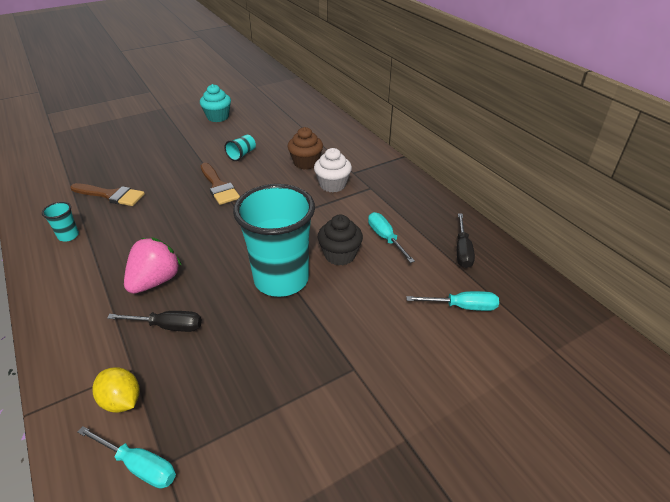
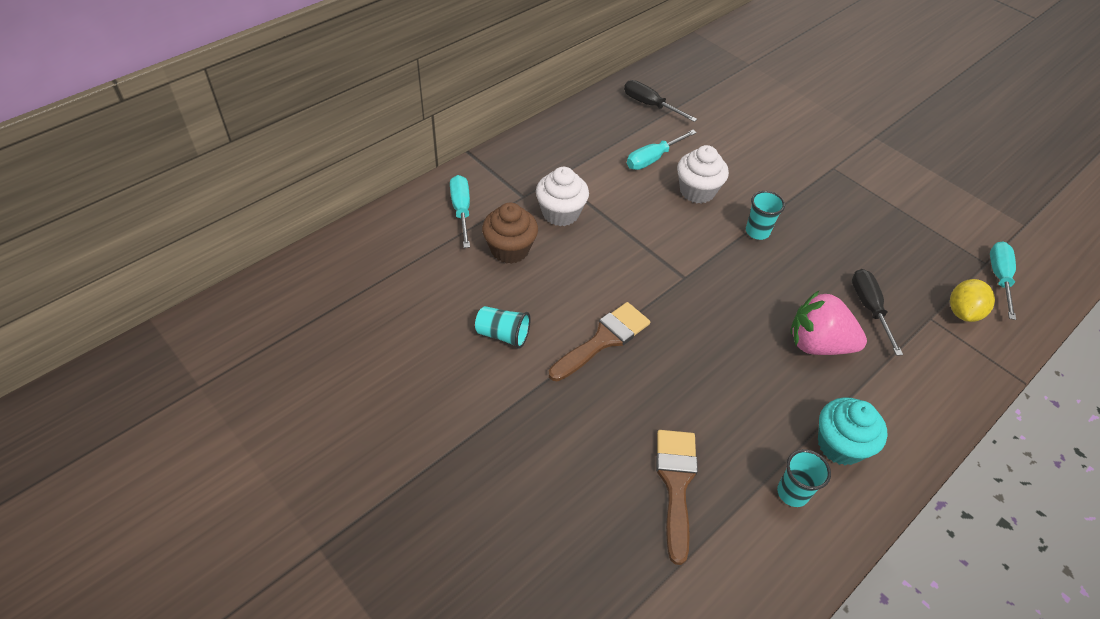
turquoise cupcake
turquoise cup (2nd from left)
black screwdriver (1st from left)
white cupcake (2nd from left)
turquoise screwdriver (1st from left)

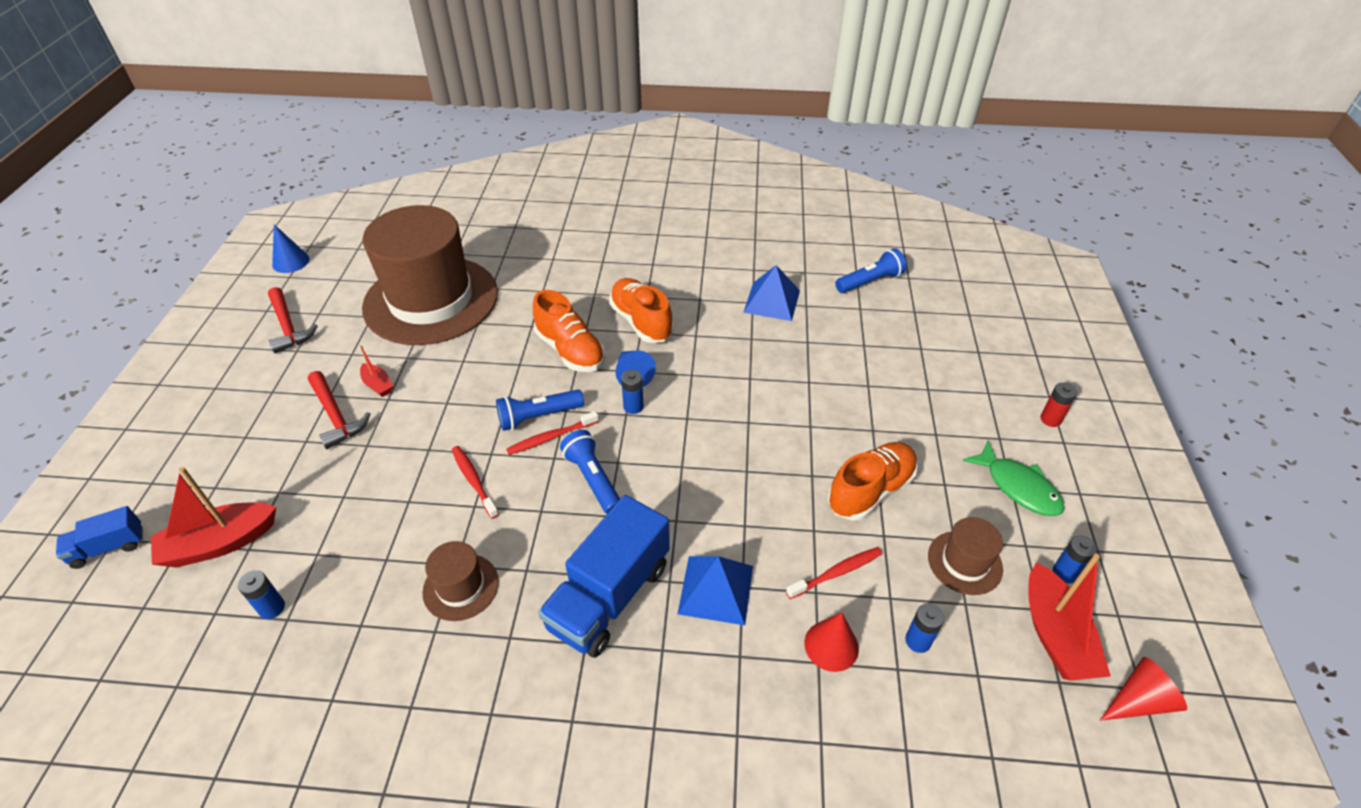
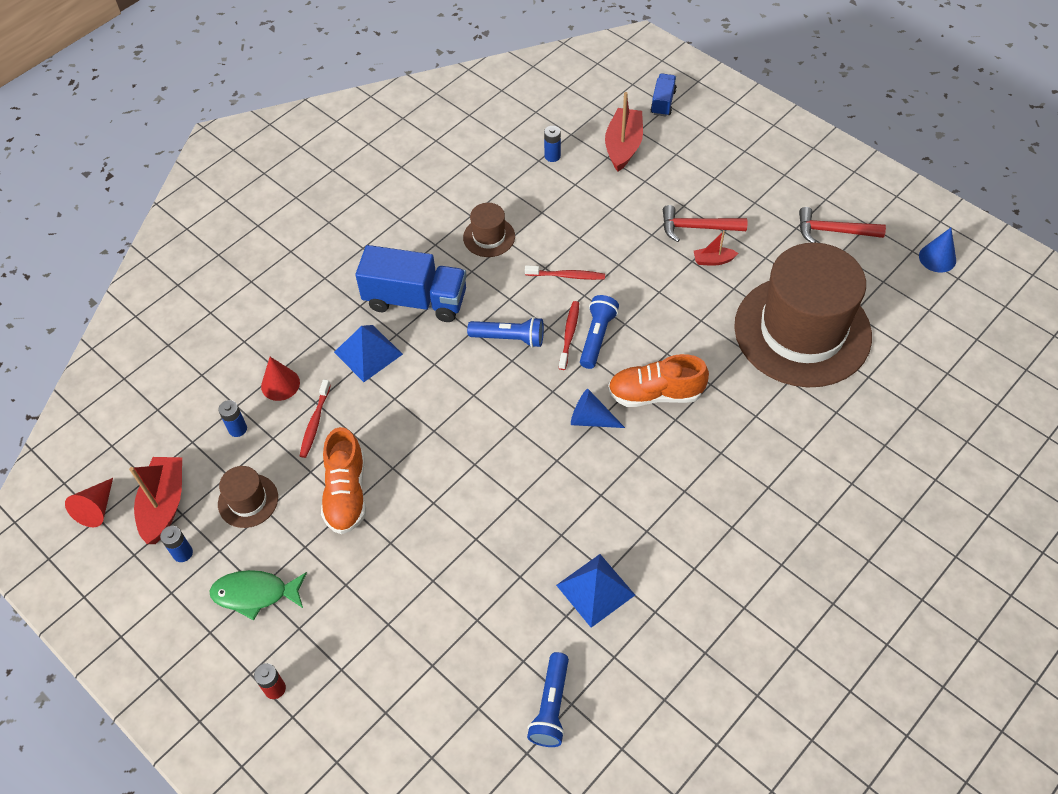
orange shoe (2nd from left in the first image)
blue battery (2nd from left in the first image)
blue truck (1st from left)
red boat (1st from left)

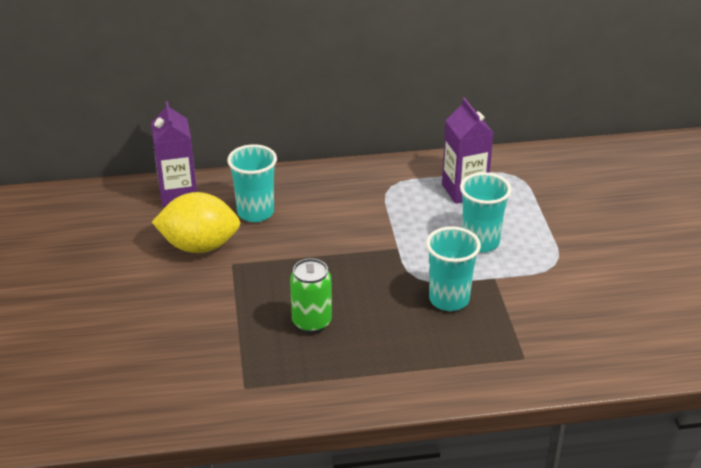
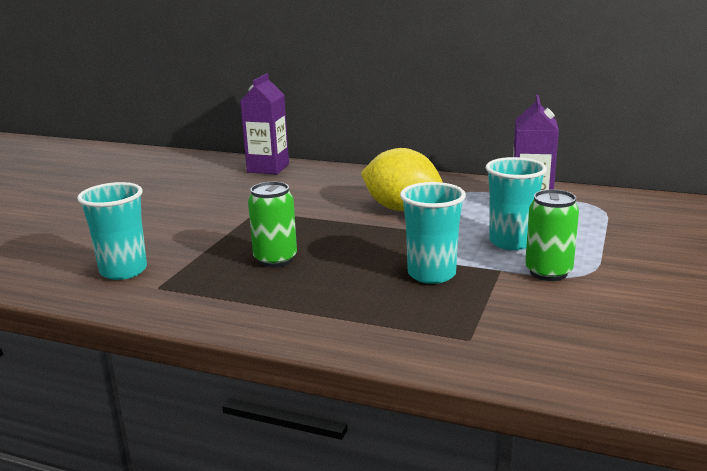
turquoise cup (1st from left)
yellow lemon
green can (2nd from left)

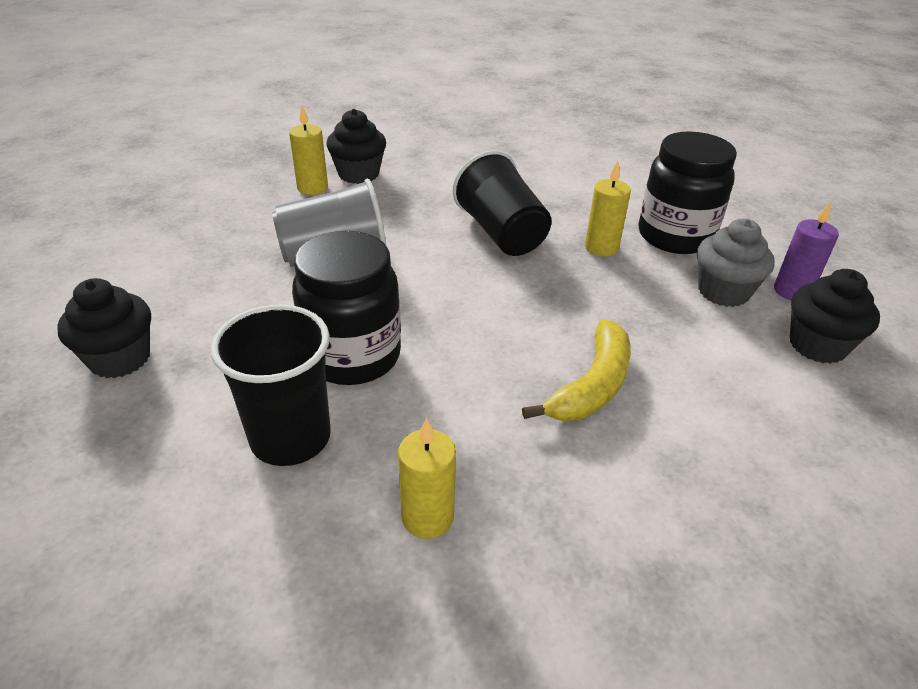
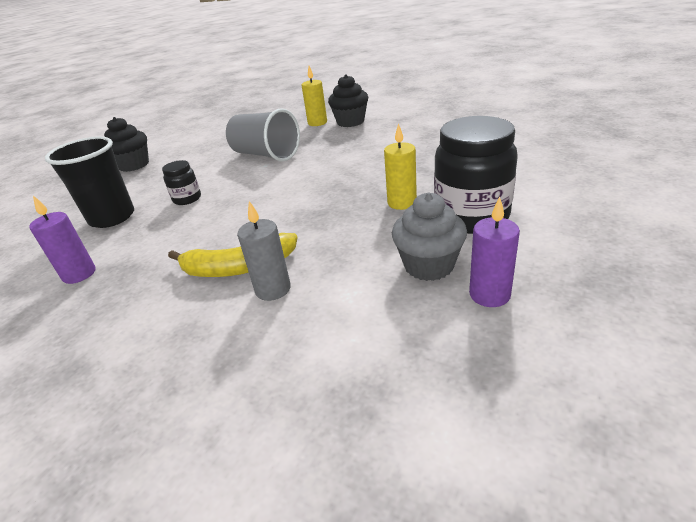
black cup (2nd from left in the first image)
black jar (1st from left)
black cupcake (3rd from left in the first image)
purple candle (1st from left)
grey candle

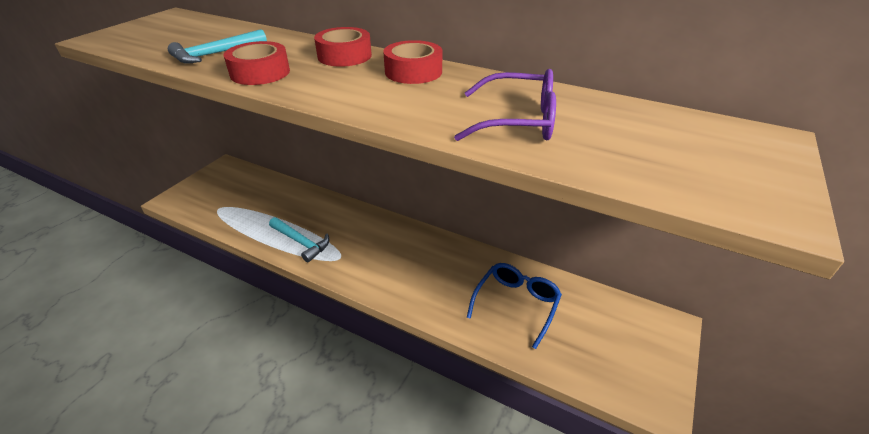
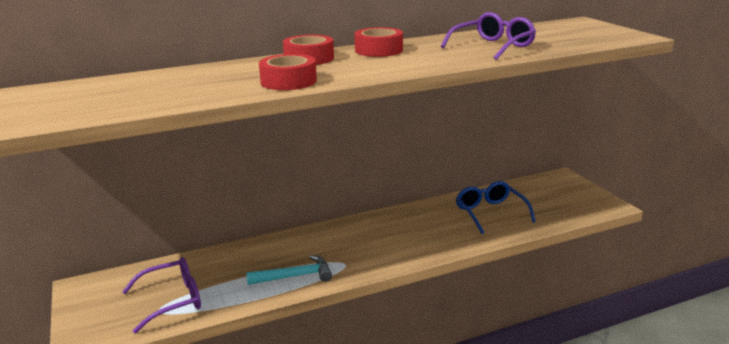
turquoise hammer (1st from left in the first image)
purple glasses (1st from left)

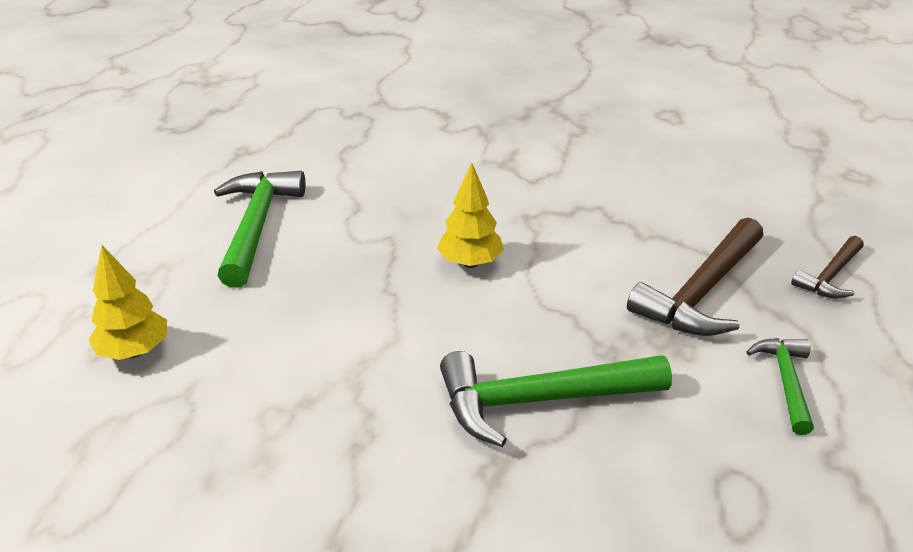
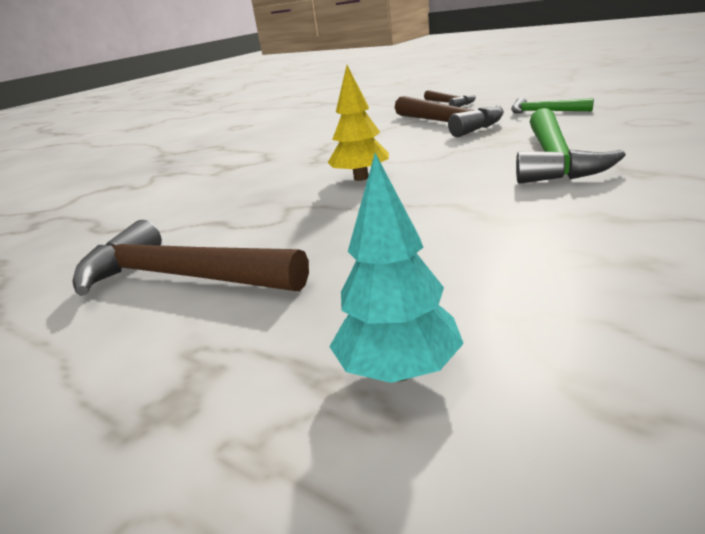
brown hammer (1st from left)
turquoise tree

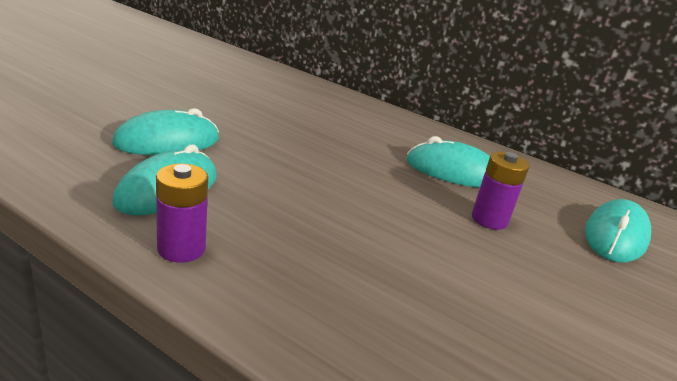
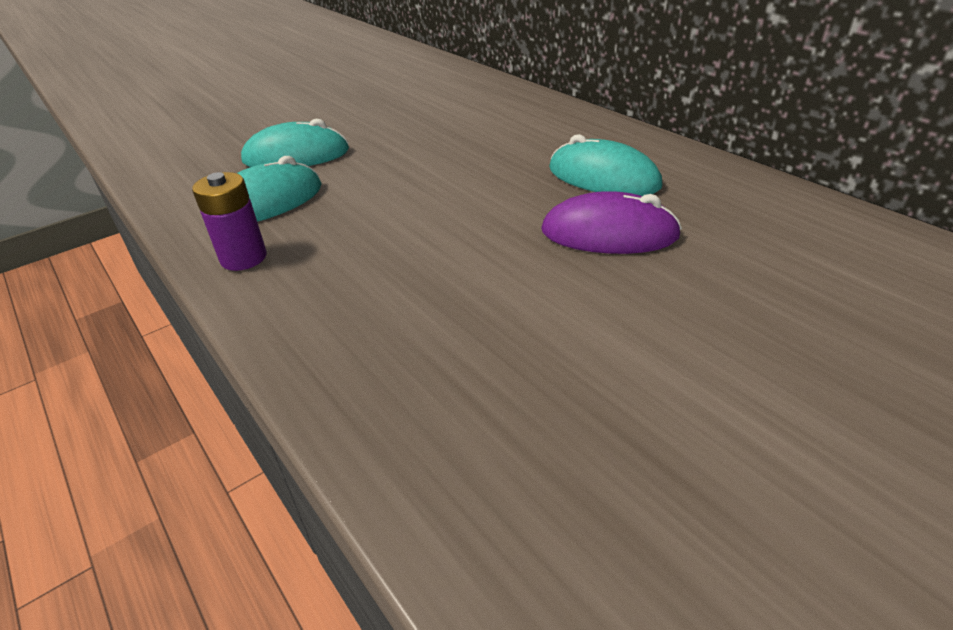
purple mouse
turquoise mouse (4th from left in the first image)

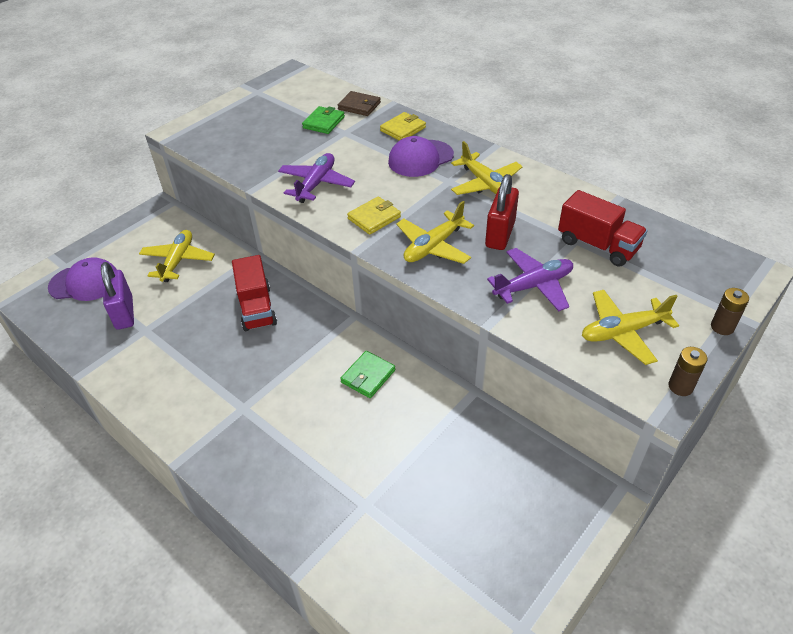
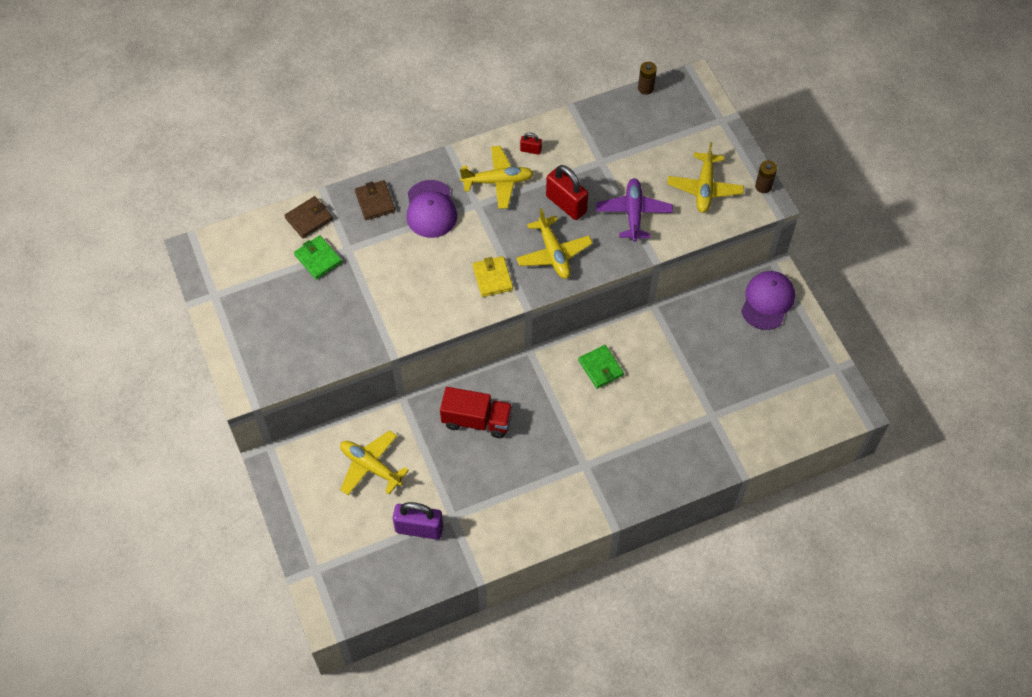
brown wallet (2nd from left)
purple plane (1st from left in the first image)
red truck (2nd from left in the first image)
purple cap (2nd from left)
brown battery (1st from left)
red padlock (1st from left)

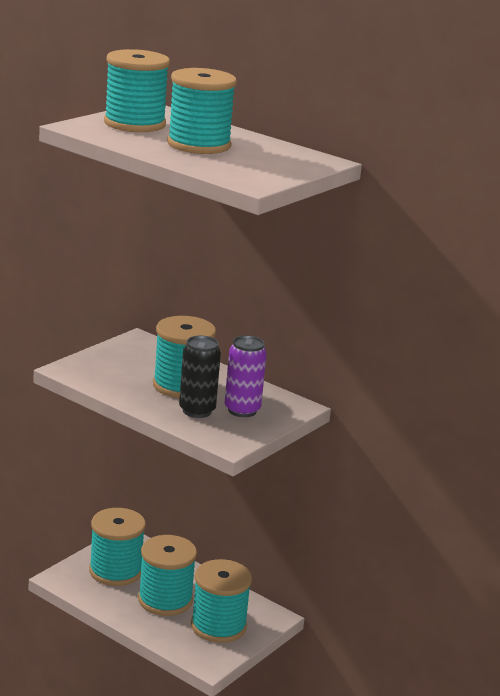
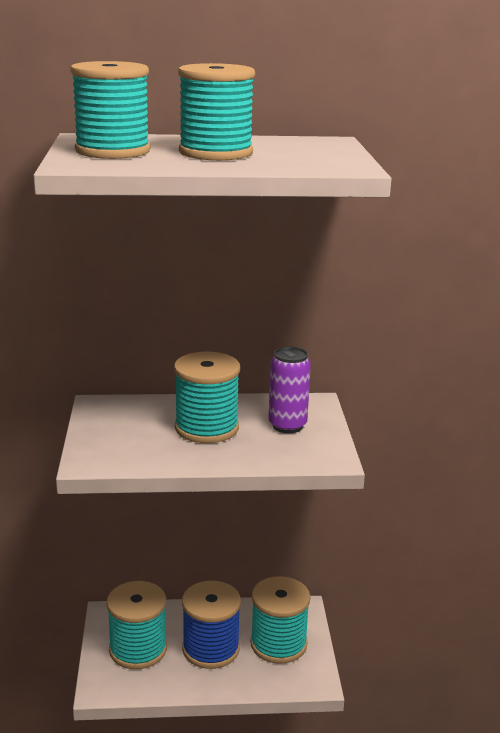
black can
blue spool

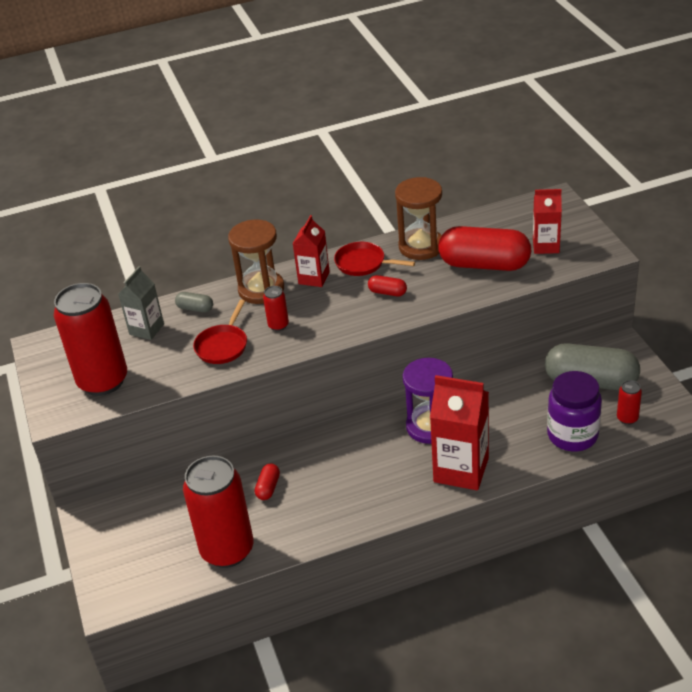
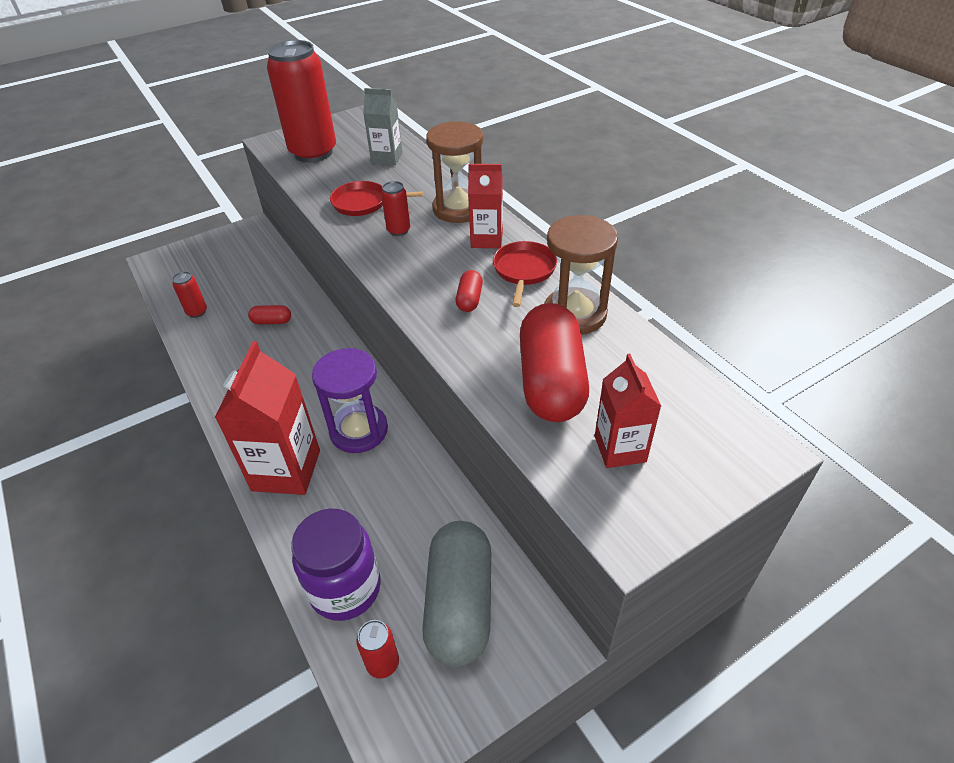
grey capsule (1st from left in the first image)
red can (1st from left)

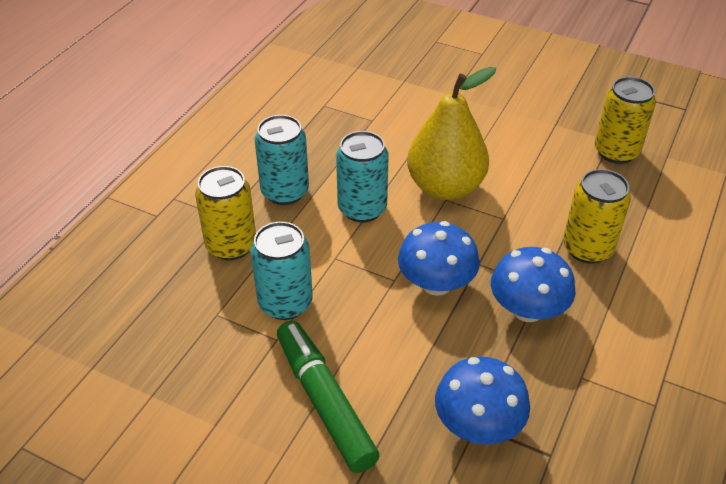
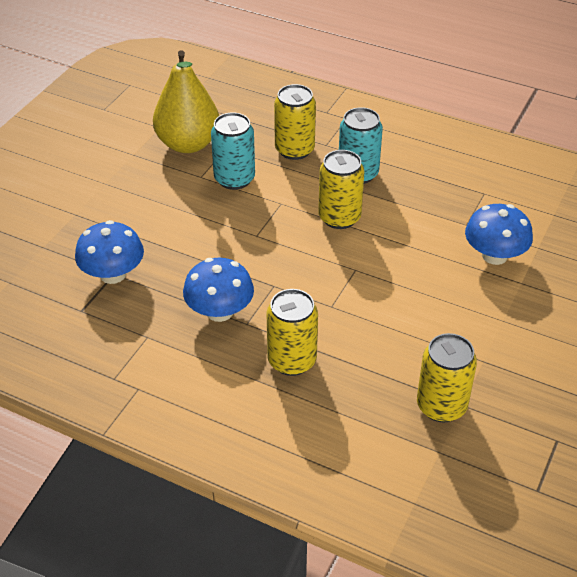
yellow pear
yellow can (3rd from left)
blue mushroom (3rd from left)
green marker

